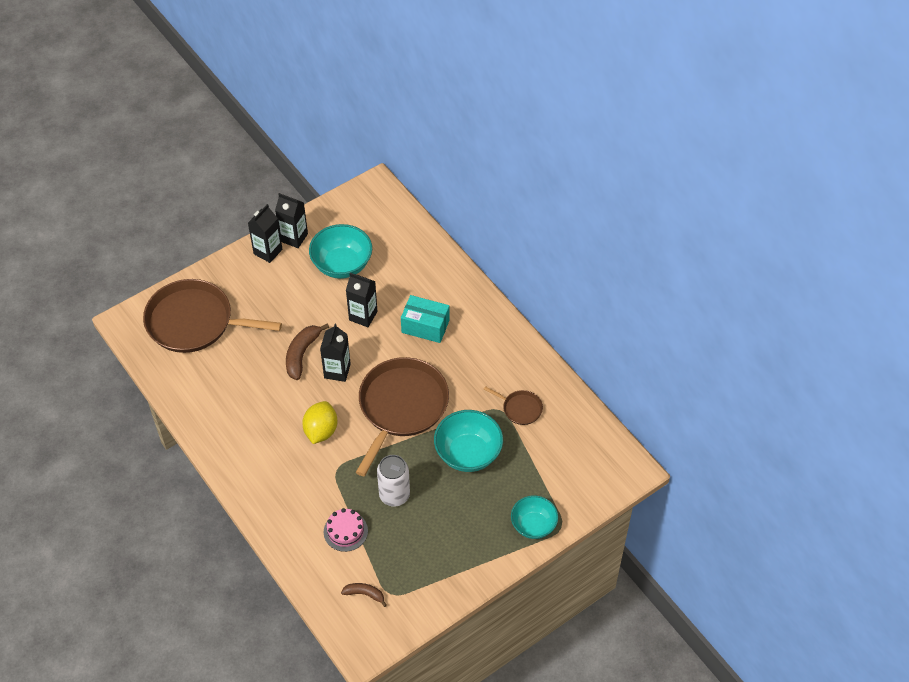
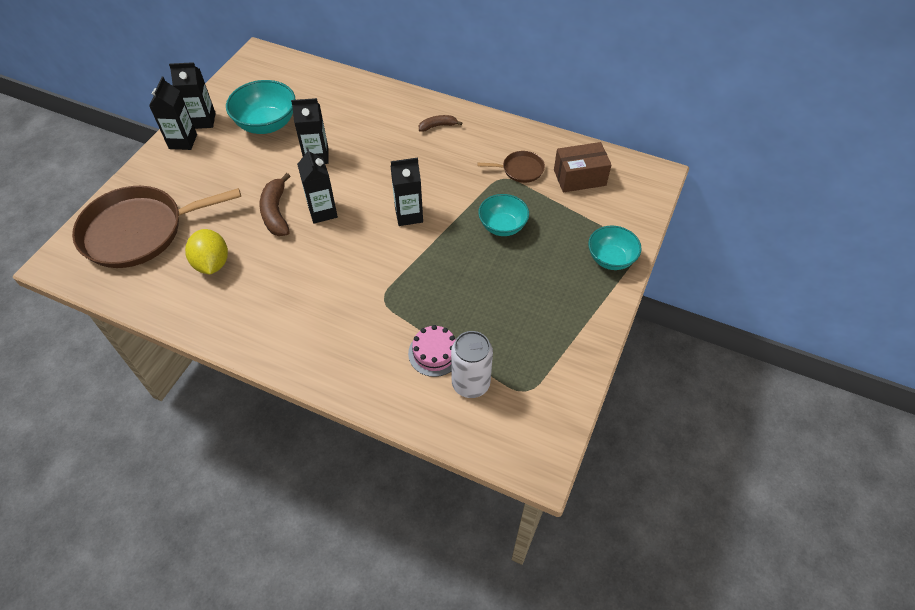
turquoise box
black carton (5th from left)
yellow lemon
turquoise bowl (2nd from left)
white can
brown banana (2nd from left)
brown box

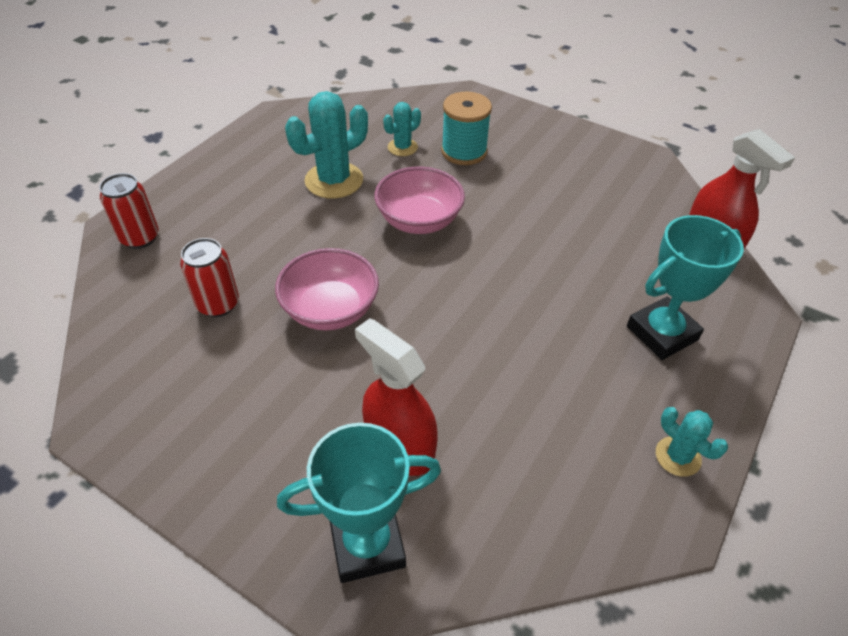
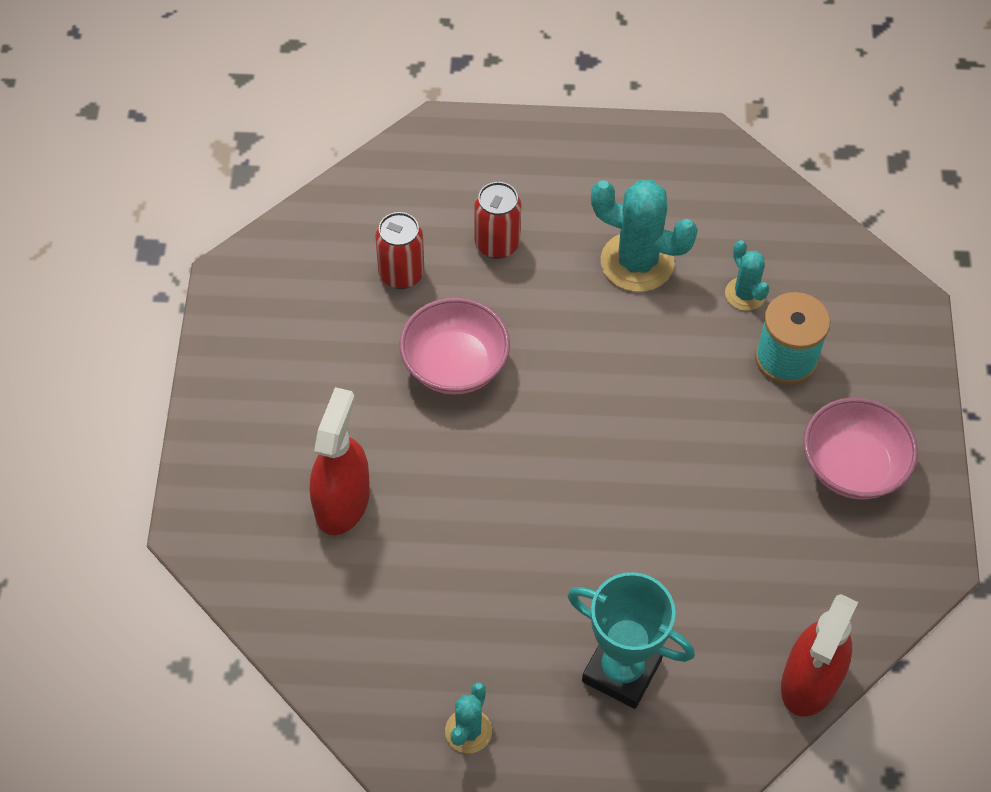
turquoise cactus (3rd from left)
pink bowl (2nd from left)
red can (2nd from left)
turquoise trophy (1st from left in the first image)

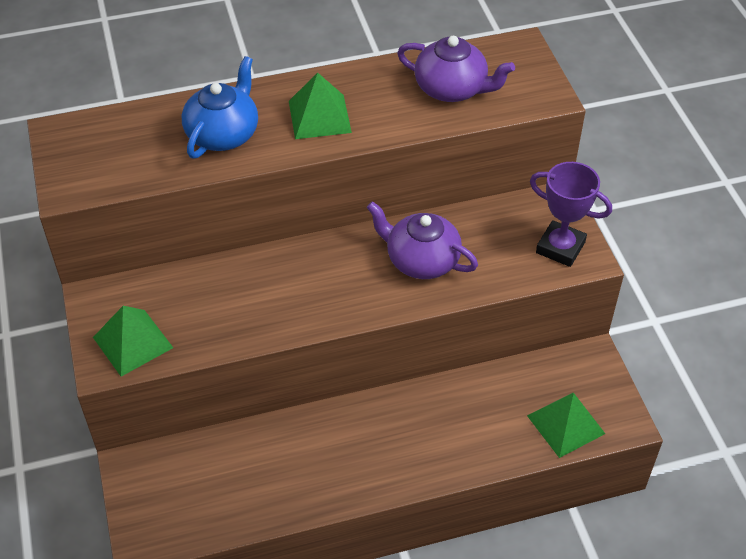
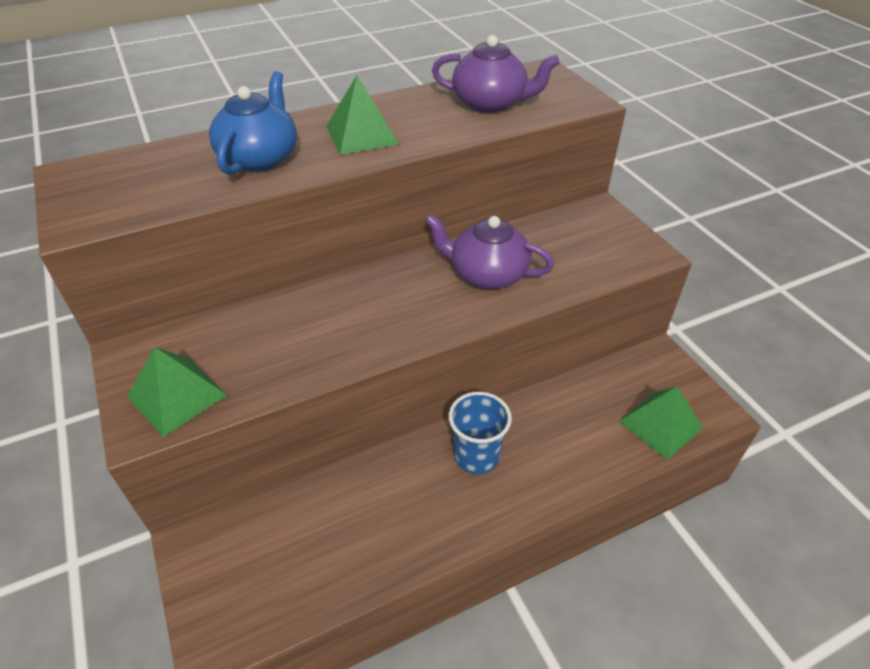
purple trophy
blue cup

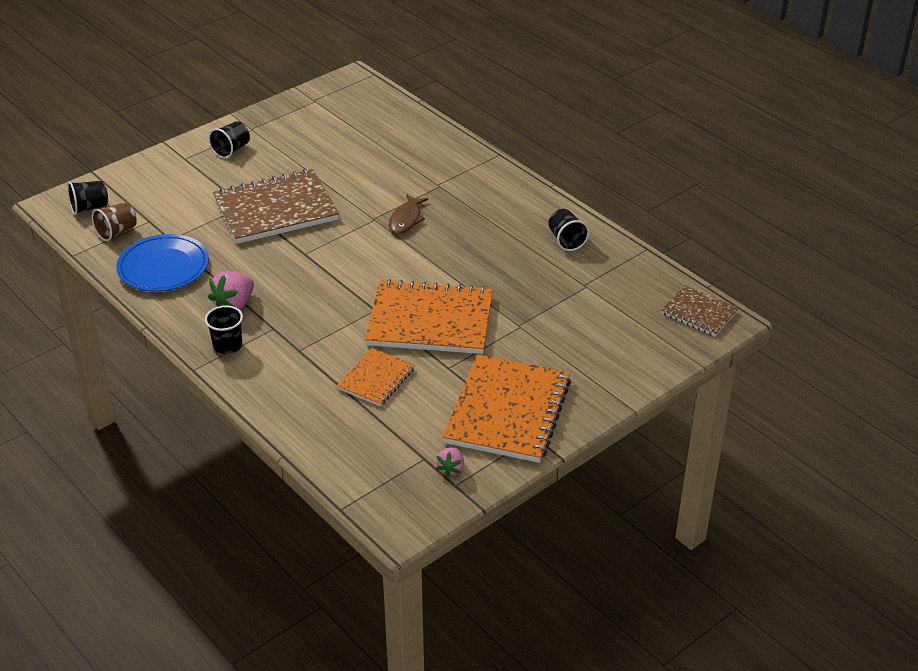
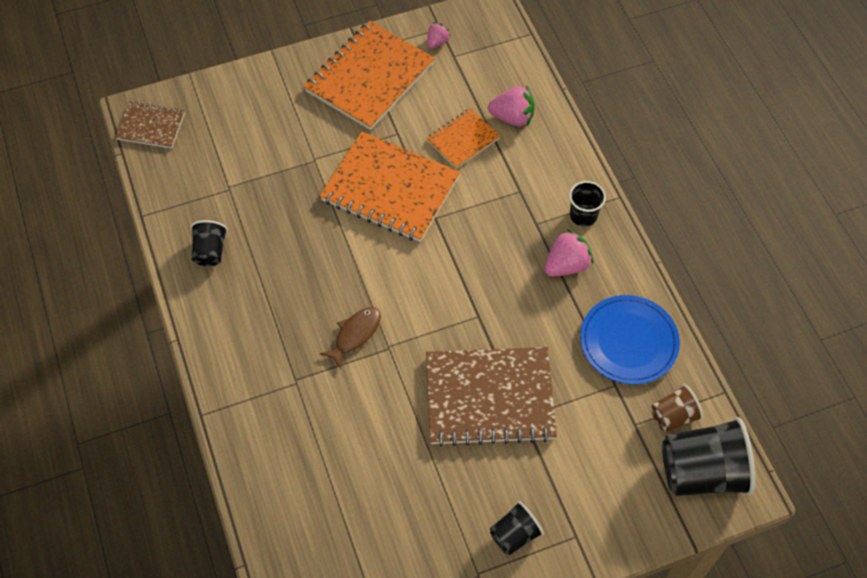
black cup (4th from left)
brown notebook (1st from left)
pink strawberry (2nd from left)

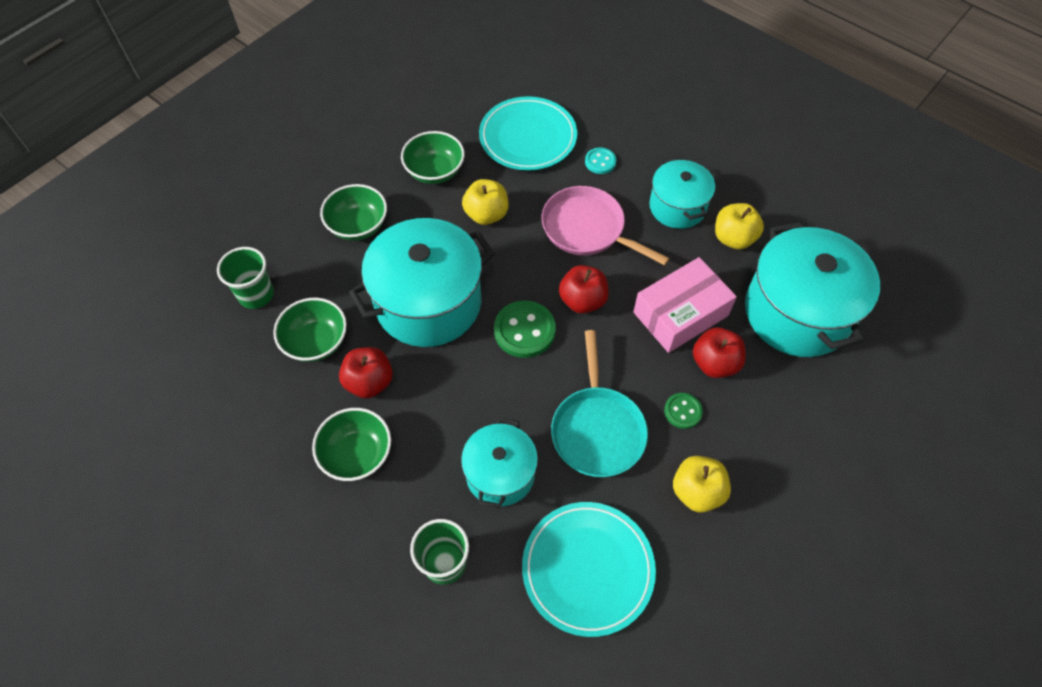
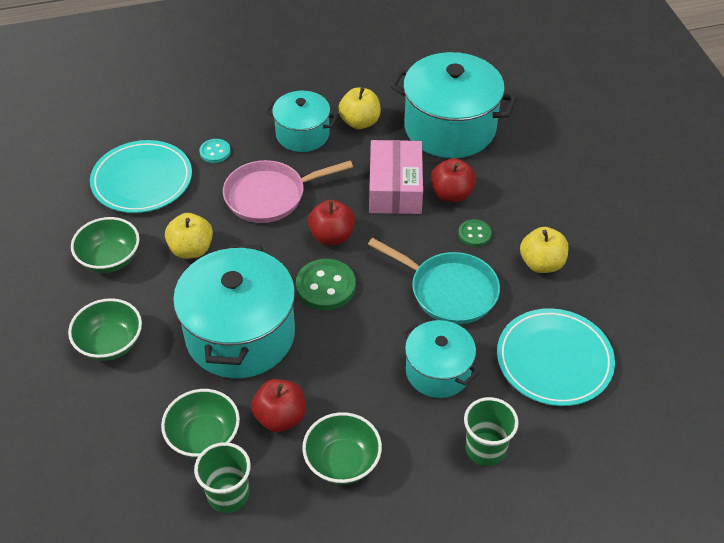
green cup (1st from left)

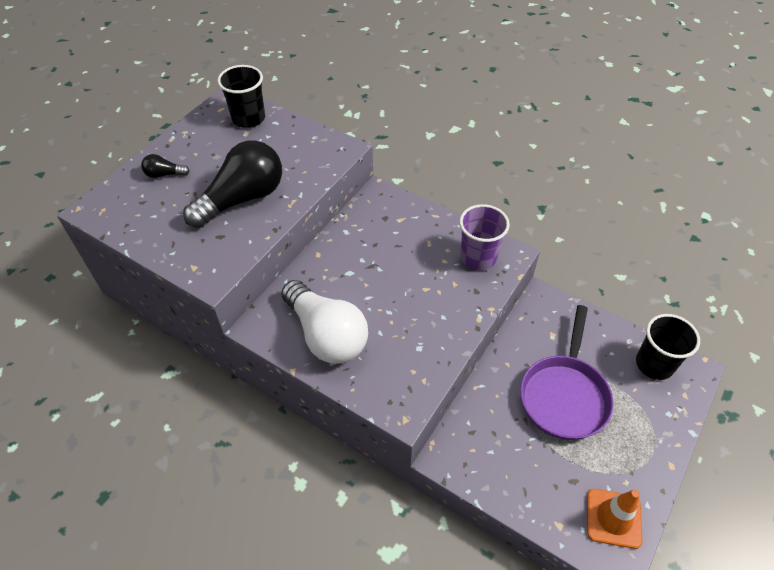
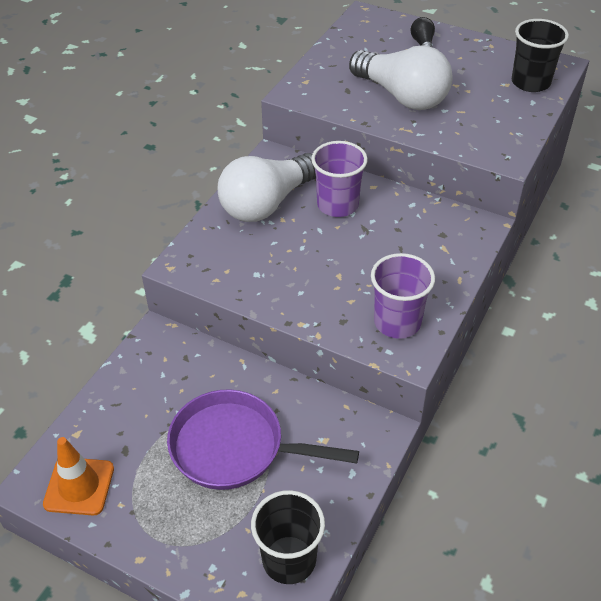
white light bulb (2nd from left)
purple cup (1st from left)

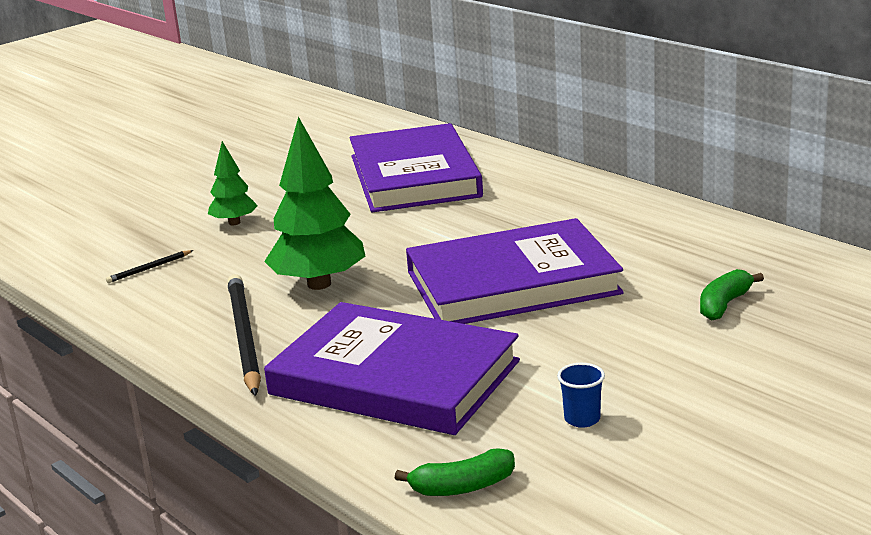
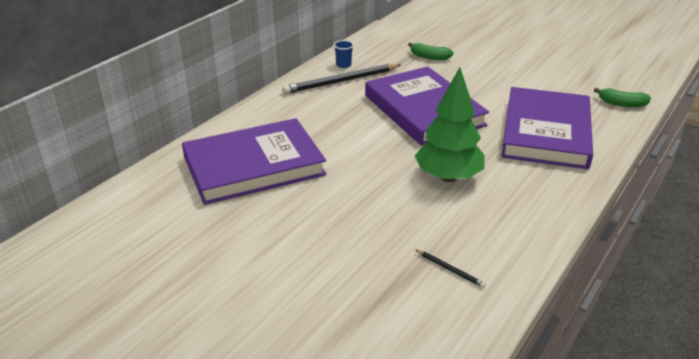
green tree (1st from left in the first image)
black pencil (1st from left)
blue cup
green banana (2nd from left)

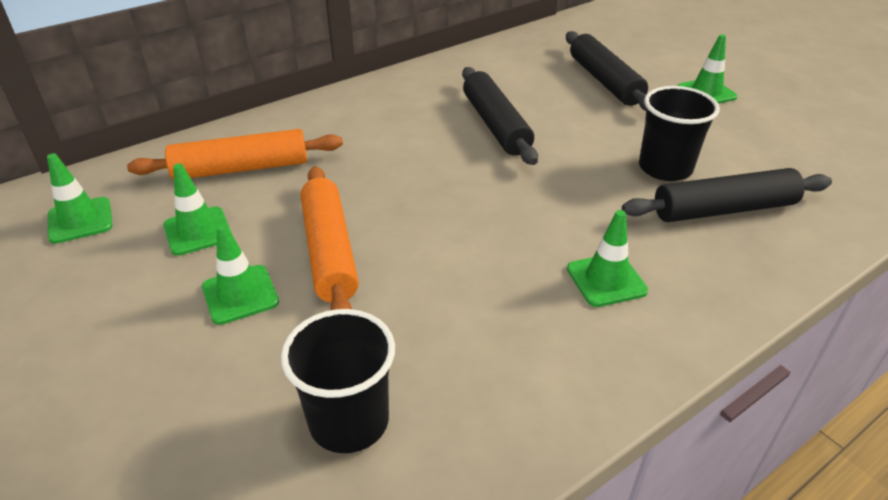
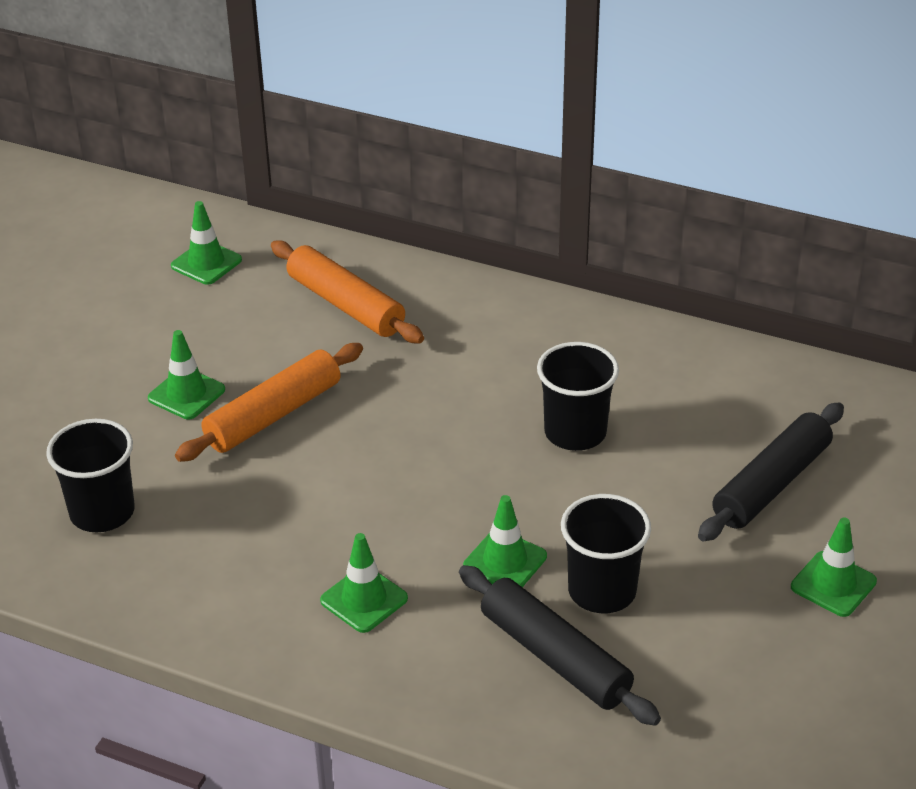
black cup (2nd from left)
green traffic cone (4th from left)

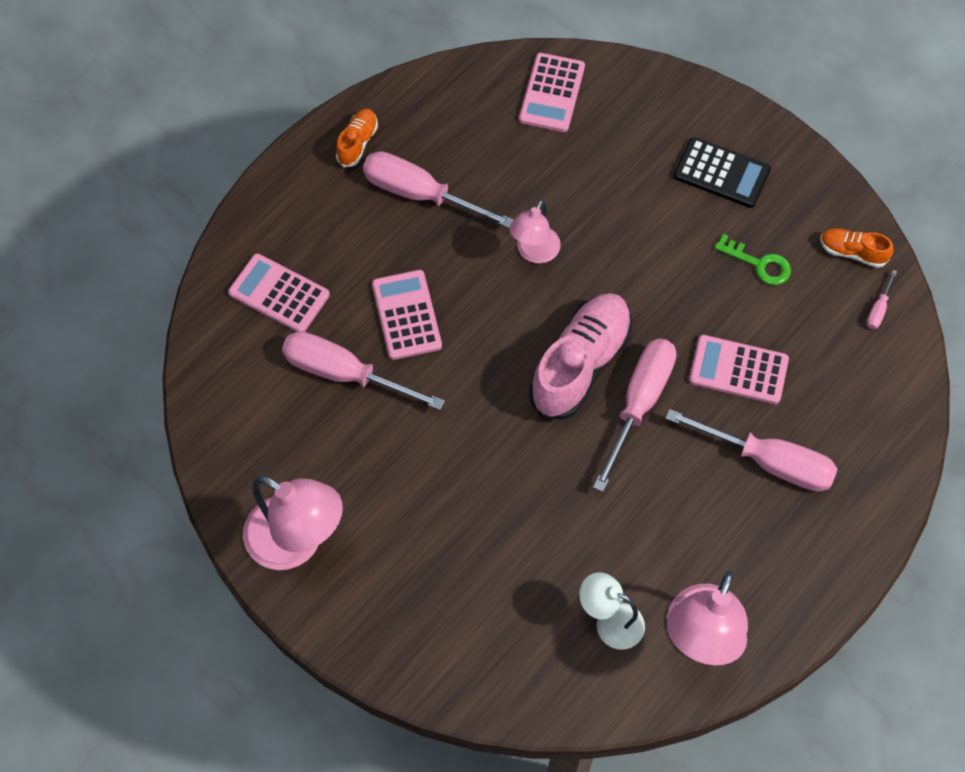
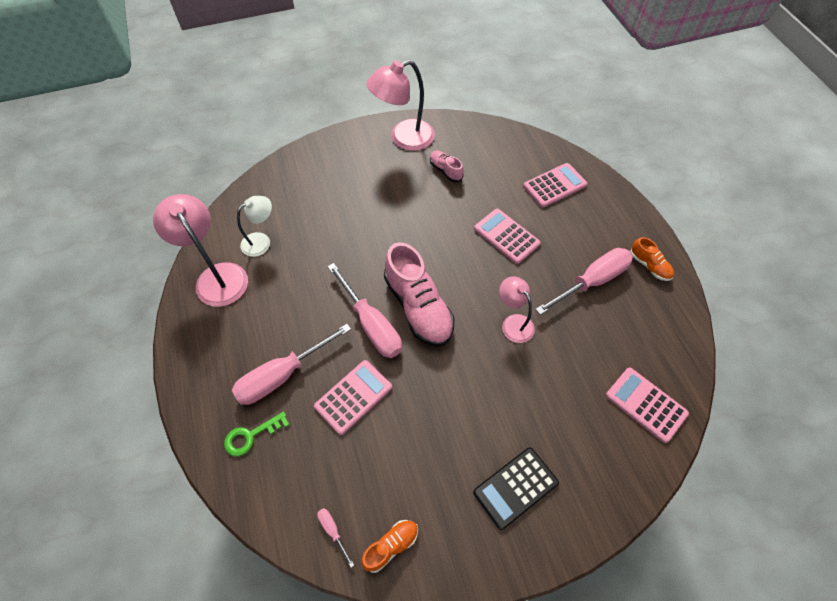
green key
pink calculator (2nd from left)
pink screwdriver (1st from left in the first image)
pink shoe (2nd from left)

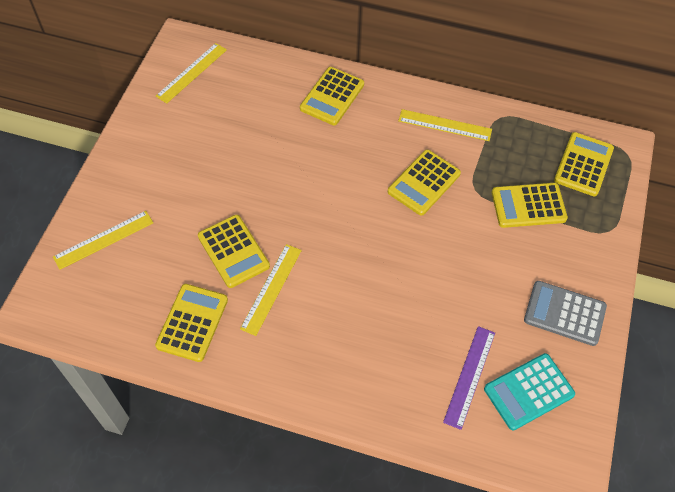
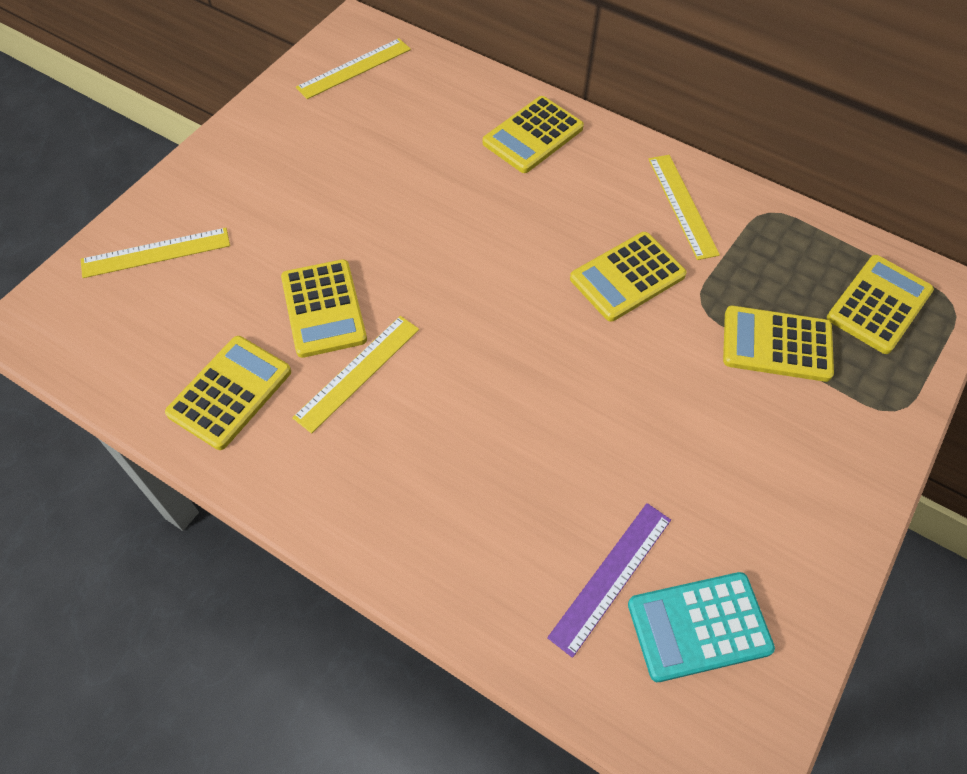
yellow ruler (4th from left)
grey calculator

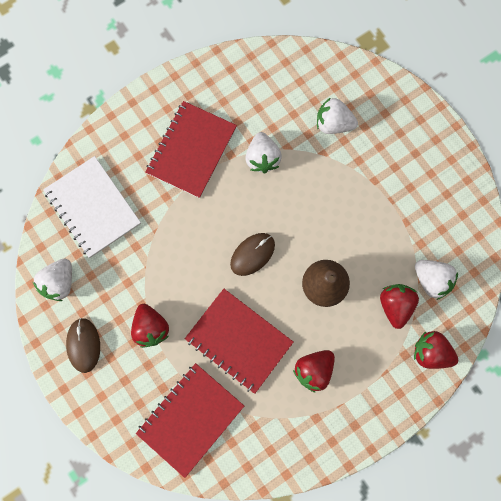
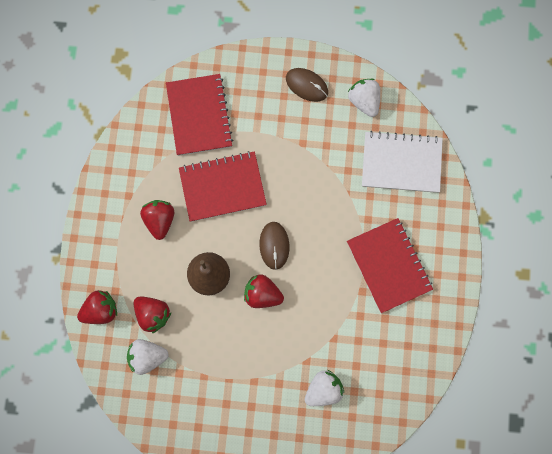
white strawberry (2nd from left in the first image)
red strawberry (4th from left)

